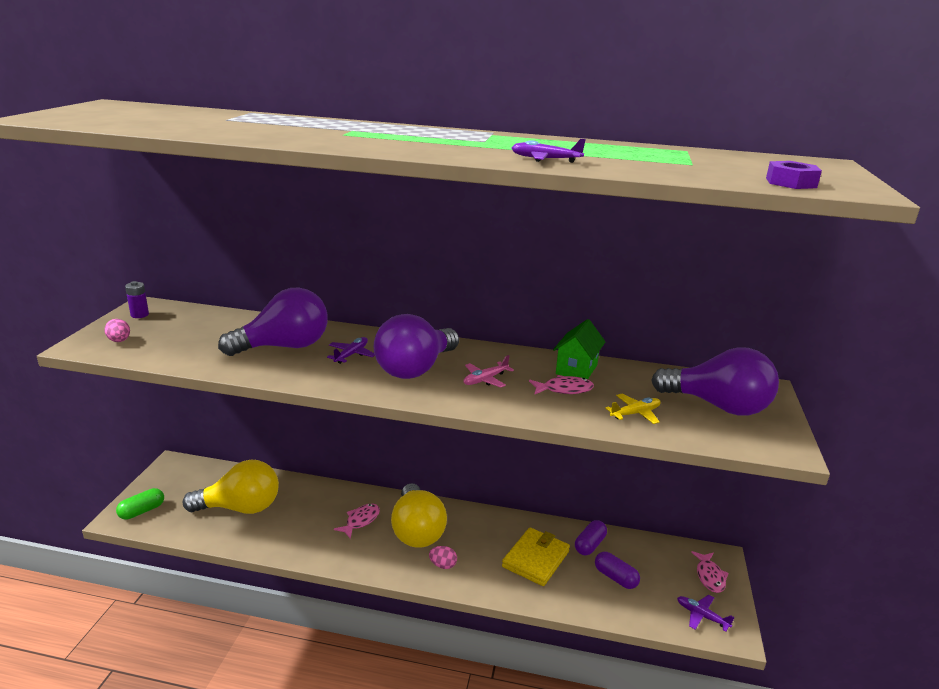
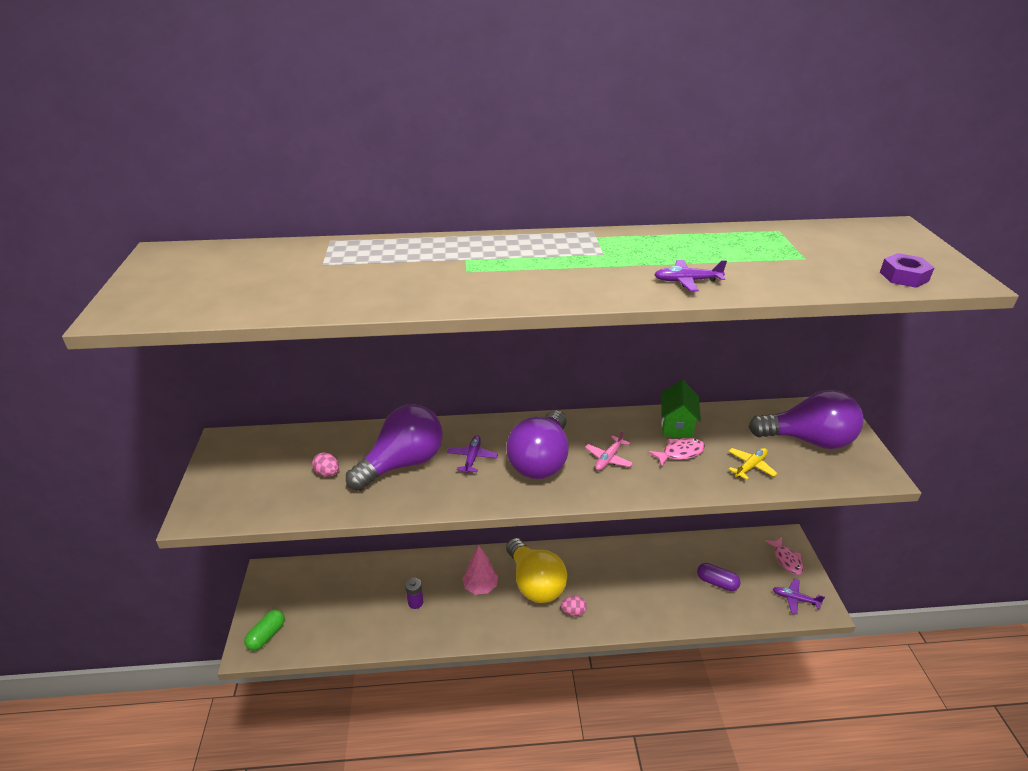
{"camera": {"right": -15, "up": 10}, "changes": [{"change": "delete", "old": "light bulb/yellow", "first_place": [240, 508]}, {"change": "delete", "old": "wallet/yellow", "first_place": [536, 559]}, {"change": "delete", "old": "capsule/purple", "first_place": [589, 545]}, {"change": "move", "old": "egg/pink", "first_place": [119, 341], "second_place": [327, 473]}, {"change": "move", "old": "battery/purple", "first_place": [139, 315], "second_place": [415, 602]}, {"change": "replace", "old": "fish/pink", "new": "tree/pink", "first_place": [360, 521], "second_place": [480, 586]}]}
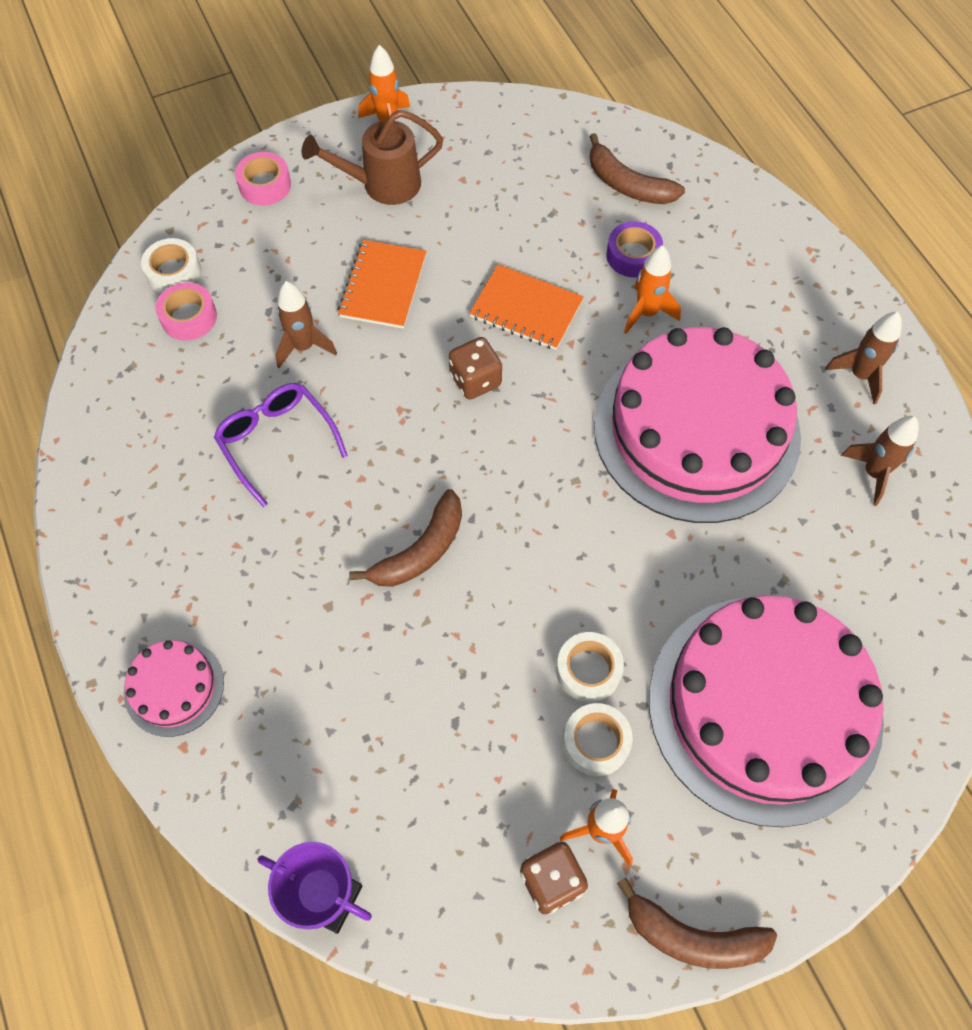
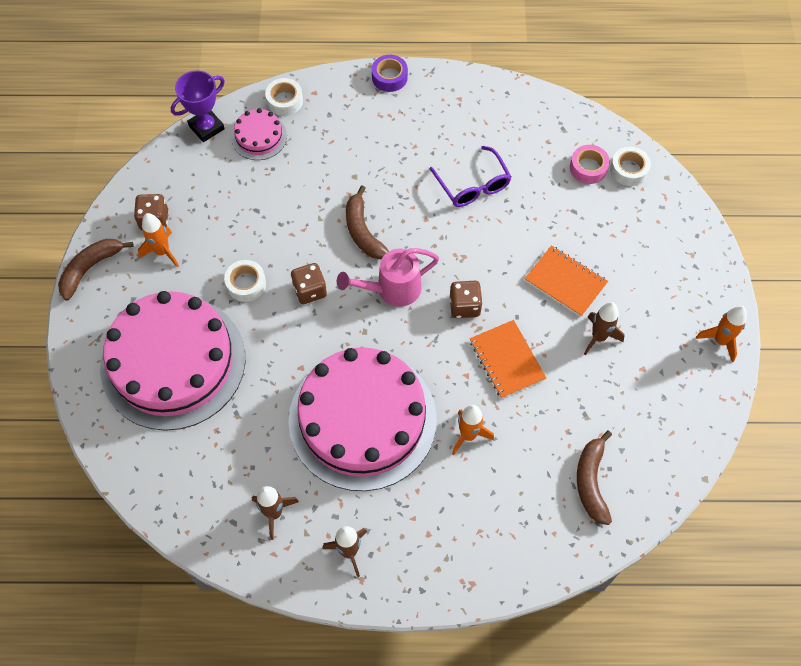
{"camera": {"right": 115, "up": 0}, "changes": [{"change": "delete", "old": "tape/pink", "first_place": [265, 185]}, {"change": "delete", "old": "watering can/brown", "first_place": [383, 184]}, {"change": "insert", "new": "dice/brown", "second_place": [310, 290]}, {"change": "insert", "new": "watering can/pink", "second_place": [392, 289]}, {"change": "move", "old": "cake/pink", "first_place": [174, 687], "second_place": [259, 137]}, {"change": "move", "old": "rocket/brown", "first_place": [304, 347], "second_place": [598, 337]}, {"change": "move", "old": "tape/white", "first_place": [596, 742], "second_place": [284, 101]}, {"change": "move", "old": "tape/purple", "first_place": [633, 255], "second_place": [389, 77]}, {"change": "rotate", "old": "glasses/purple", "first_place": [276, 441], "second_place": [473, 185], "degrees": 75}, {"change": "rotate", "old": "notebook/orange", "first_place": [526, 309], "second_place": [507, 360], "degrees": -75}, {"change": "rotate", "old": "banana/brown", "first_place": [627, 184], "second_place": [591, 481], "degrees": -60}]}
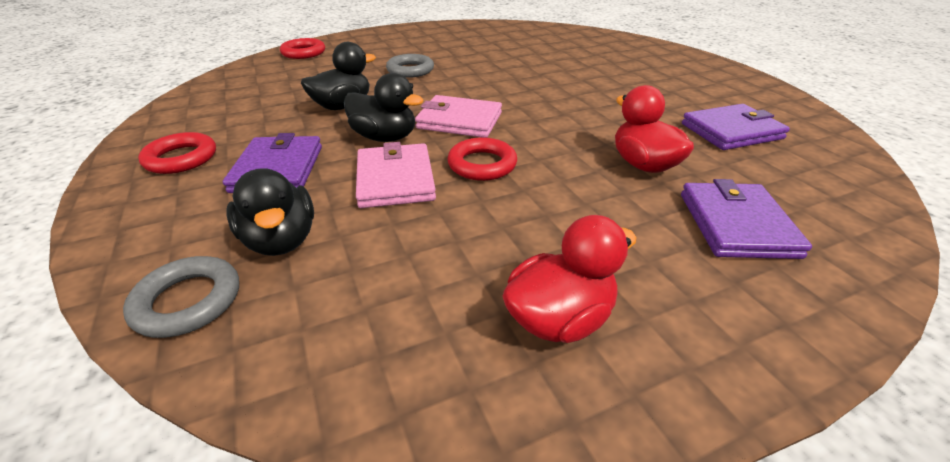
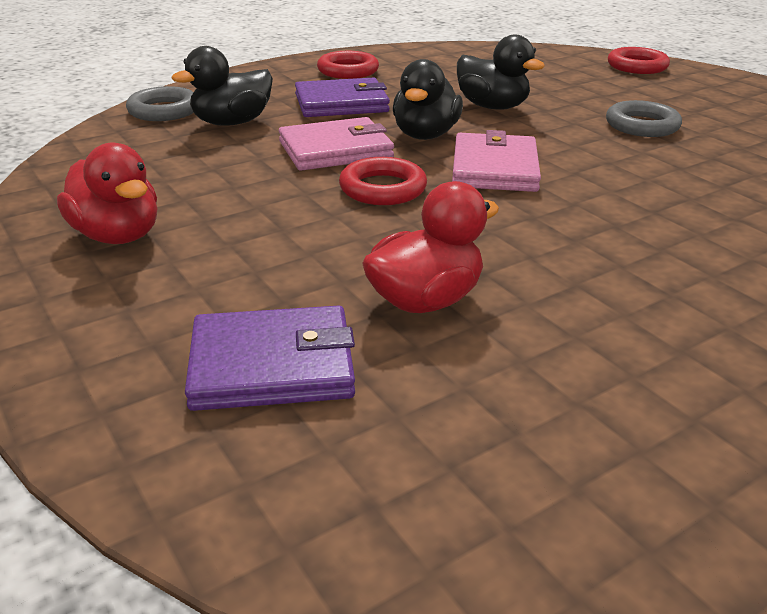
{"camera": {"right": 80, "up": -5}, "changes": [{"change": "delete", "old": "wallet/purple", "first_place": [731, 131]}]}
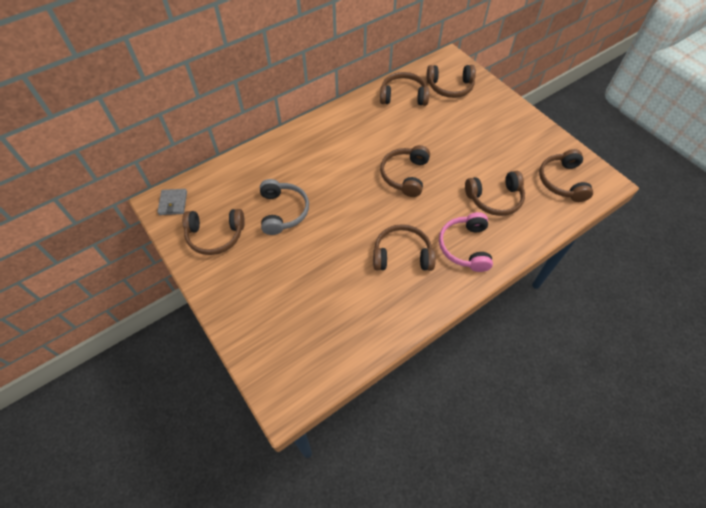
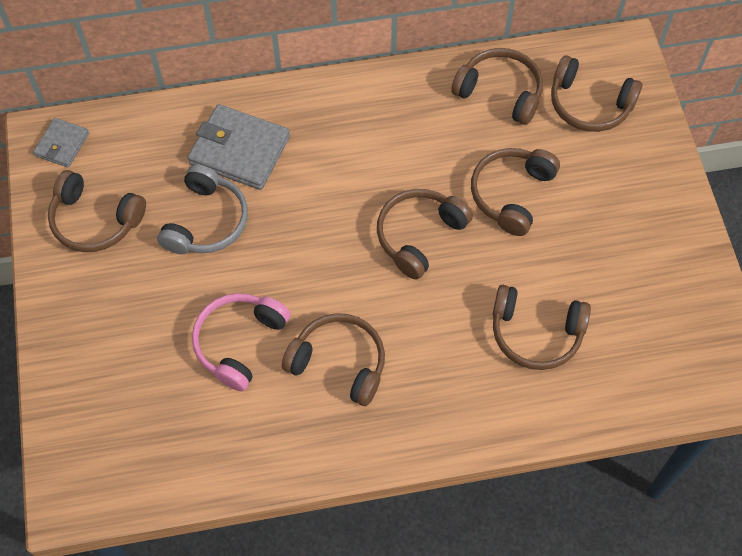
{"camera": {"right": 25, "up": 5}, "changes": [{"change": "insert", "new": "wallet/grey", "second_place": [239, 150]}, {"change": "move", "old": "headphones/pink", "first_place": [465, 247], "second_place": [239, 342]}, {"change": "move", "old": "headphones/brown", "first_place": [562, 181], "second_place": [511, 194]}]}
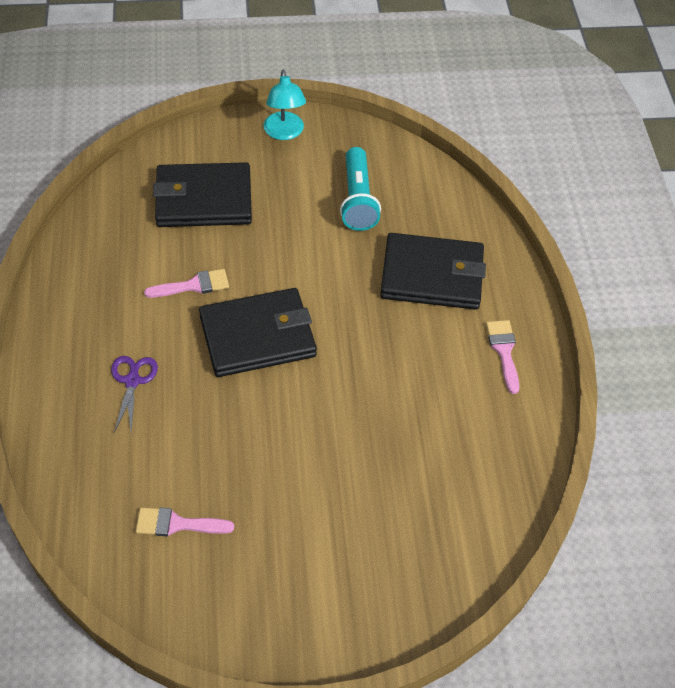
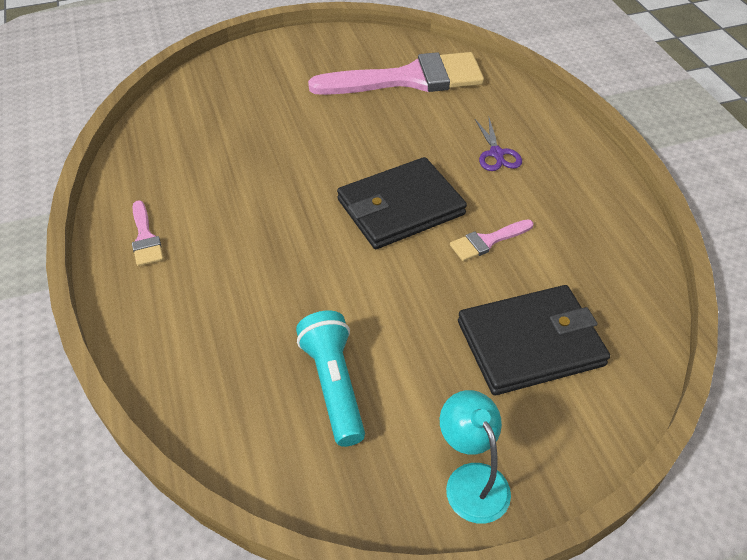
{"camera": {"right": 170, "up": -5}, "changes": [{"change": "delete", "old": "wallet/black", "first_place": [432, 275]}, {"change": "resize", "old": "brush/pink", "first_place": [177, 524], "second_place": [409, 79], "factor": 2.35}]}
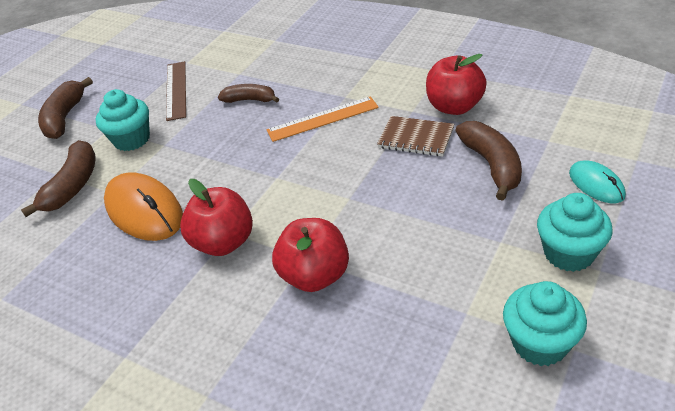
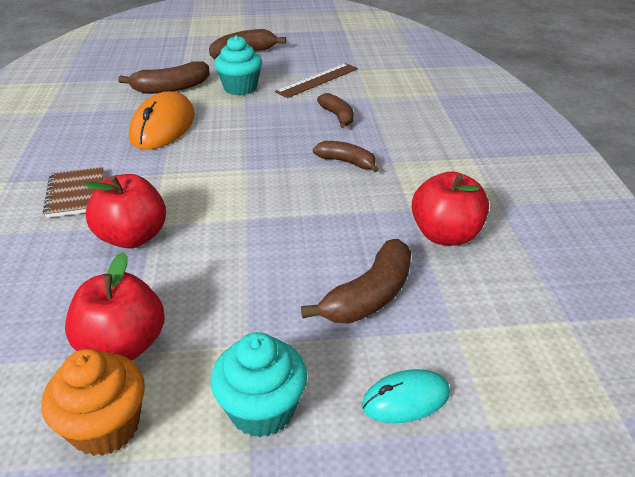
{"camera": {"right": 50, "up": -5}, "changes": [{"change": "move", "old": "apple/red", "first_place": [224, 242], "second_place": [123, 345]}, {"change": "move", "old": "notebook/brown", "first_place": [416, 138], "second_place": [76, 194]}, {"change": "replace", "old": "ruler/orange", "new": "banana/brown", "first_place": [322, 119], "second_place": [347, 162]}, {"change": "recolor", "old": "cupcake/turquoise", "new": "cupcake/orange", "first_place": [539, 343], "second_place": [106, 427]}, {"change": "rotate", "old": "mouse/turquoise", "first_place": [596, 184], "second_place": [406, 399], "degrees": 45}]}
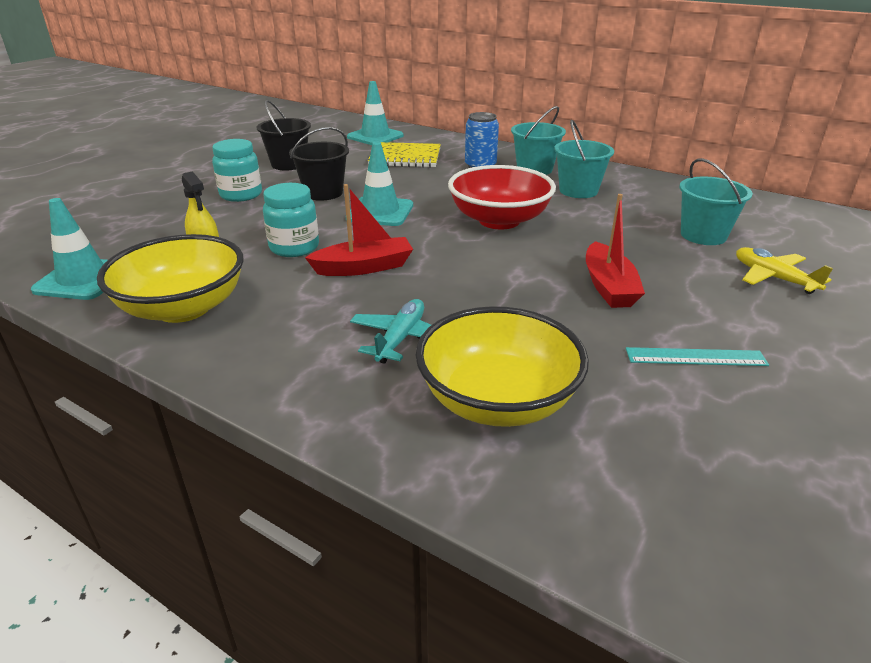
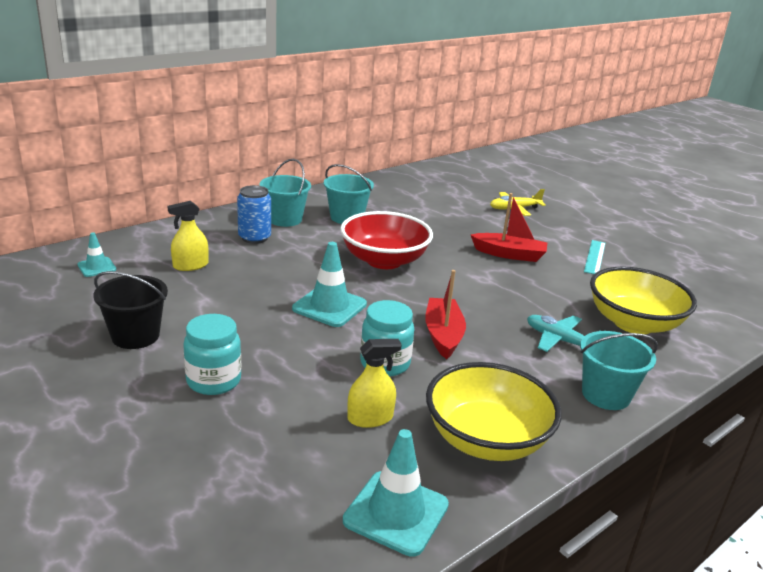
{"camera": {"right": -75, "up": -5}, "changes": [{"change": "delete", "old": "bucket/black", "first_place": [323, 193]}, {"change": "move", "old": "bucket/turquoise", "first_place": [703, 235], "second_place": [605, 395]}, {"change": "replace", "old": "notebook/yellow", "new": "spray bottle/yellow", "first_place": [405, 157], "second_place": [190, 265]}, {"change": "resize", "old": "traffic cone/turquoise", "first_place": [375, 136], "second_place": [97, 267], "factor": 0.56}]}
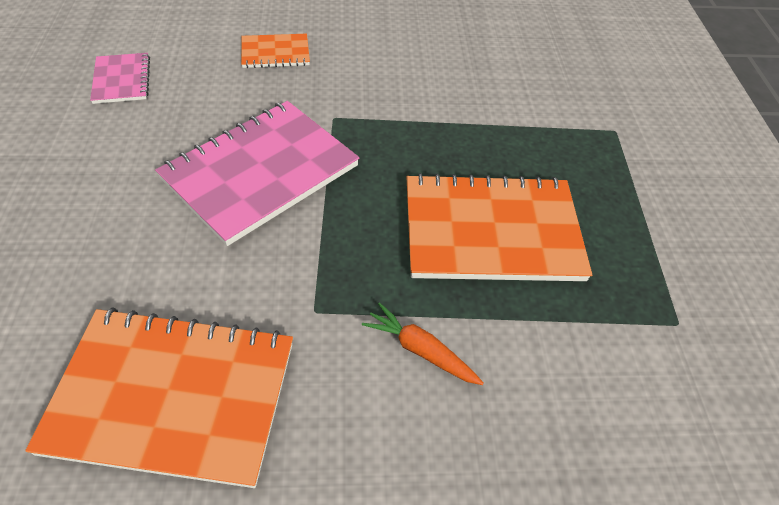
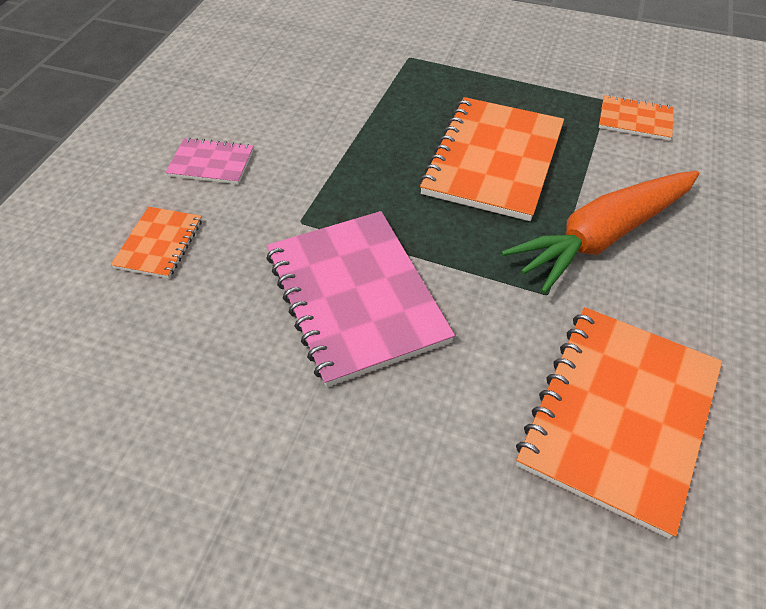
{"camera": {"right": -65, "up": 0}, "changes": [{"change": "insert", "new": "notebook/orange", "second_place": [635, 120]}, {"change": "move", "old": "notebook/pink", "first_place": [122, 80], "second_place": [211, 163]}, {"change": "resize", "old": "carrot/orange", "first_place": [421, 350], "second_place": [603, 237], "factor": 2.19}]}
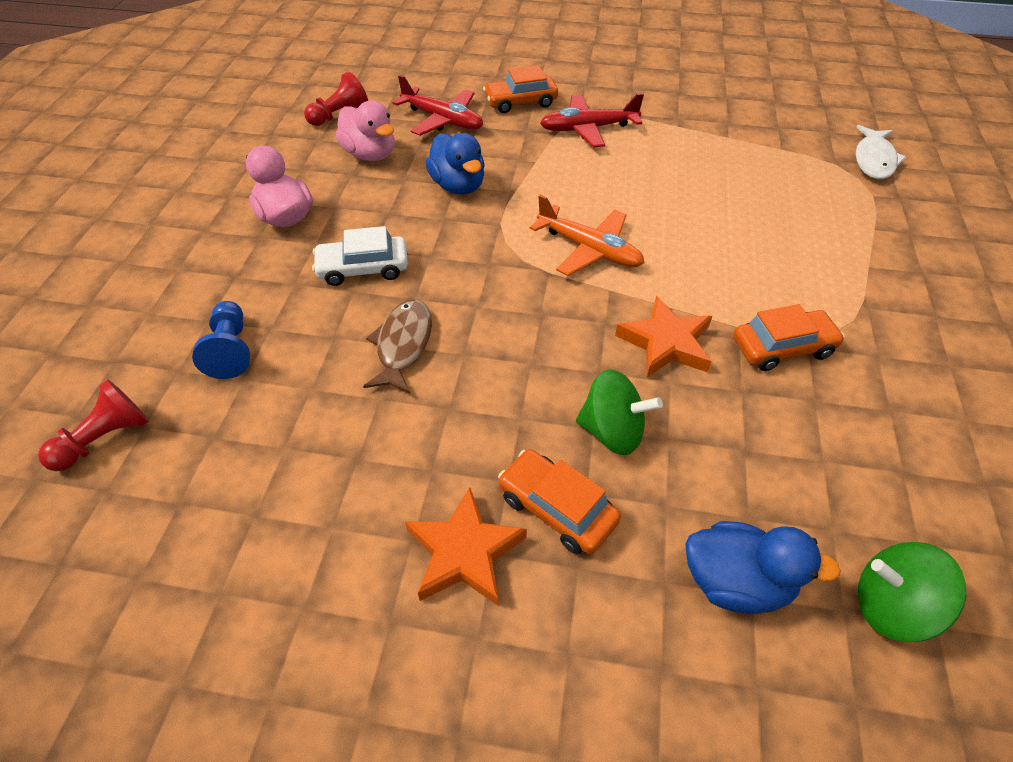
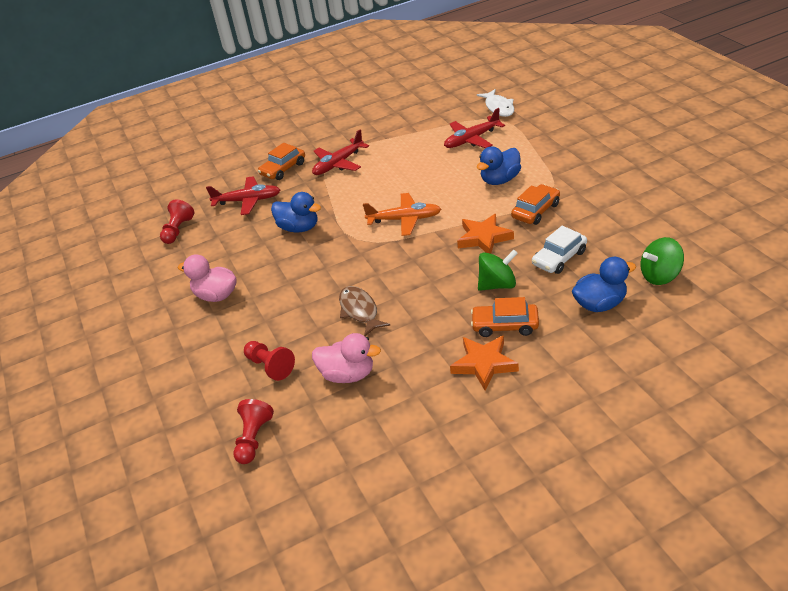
{"camera": {"right": -30, "up": -10}, "changes": [{"change": "insert", "new": "plane/red", "second_place": [472, 139]}, {"change": "insert", "new": "duck/blue", "second_place": [500, 180]}, {"change": "move", "old": "car/white", "first_place": [363, 268], "second_place": [559, 258]}, {"change": "move", "old": "duck/pink", "first_place": [370, 154], "second_place": [348, 374]}, {"change": "recolor", "old": "pawn/blue", "new": "pawn/red", "first_place": [231, 350], "second_place": [270, 366]}]}
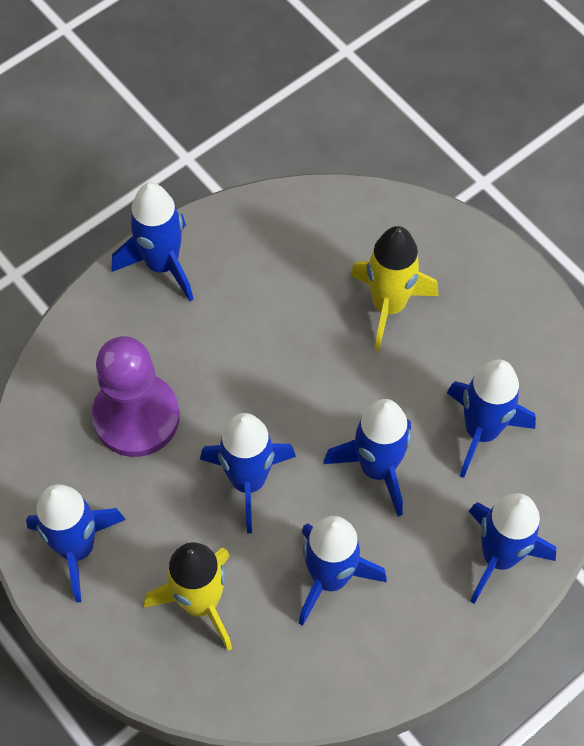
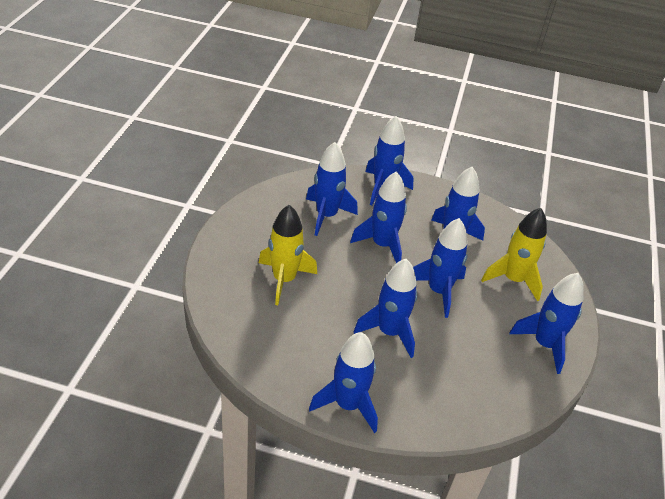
{"camera": {"right": -130, "up": -20}, "changes": [{"change": "delete", "old": "pawn/purple", "first_place": [136, 417]}, {"change": "insert", "new": "rocket/blue", "second_place": [389, 332]}]}
